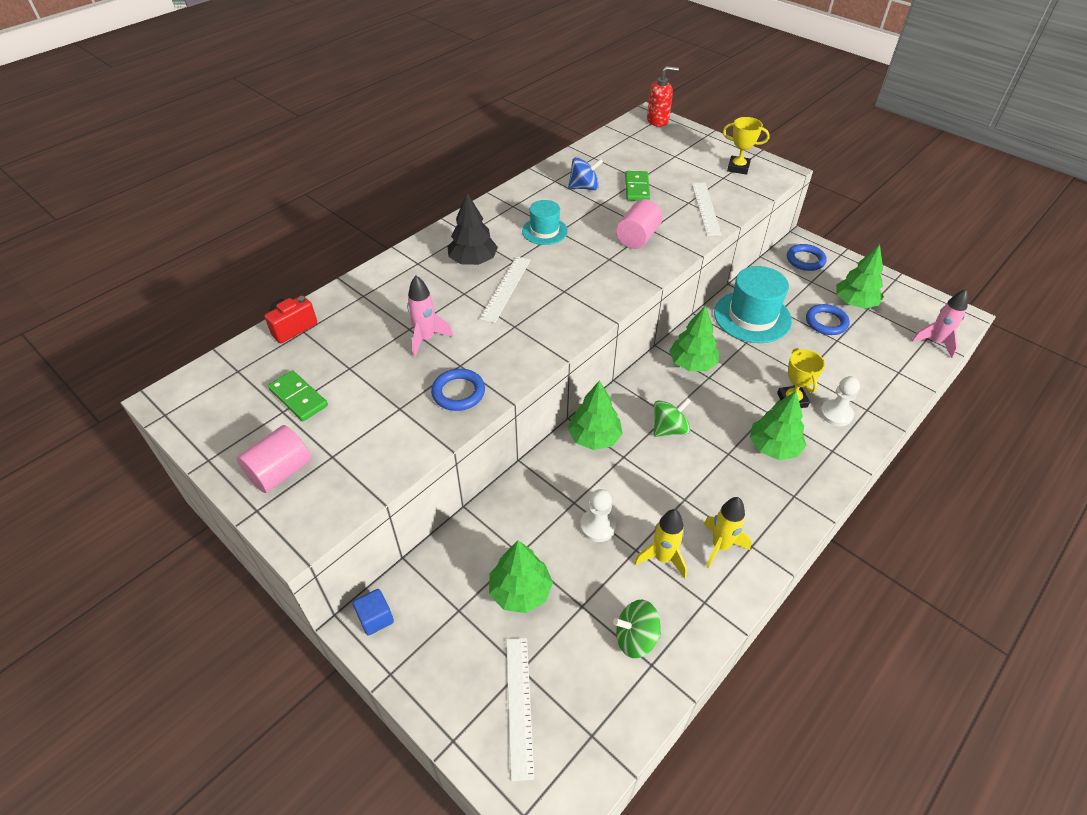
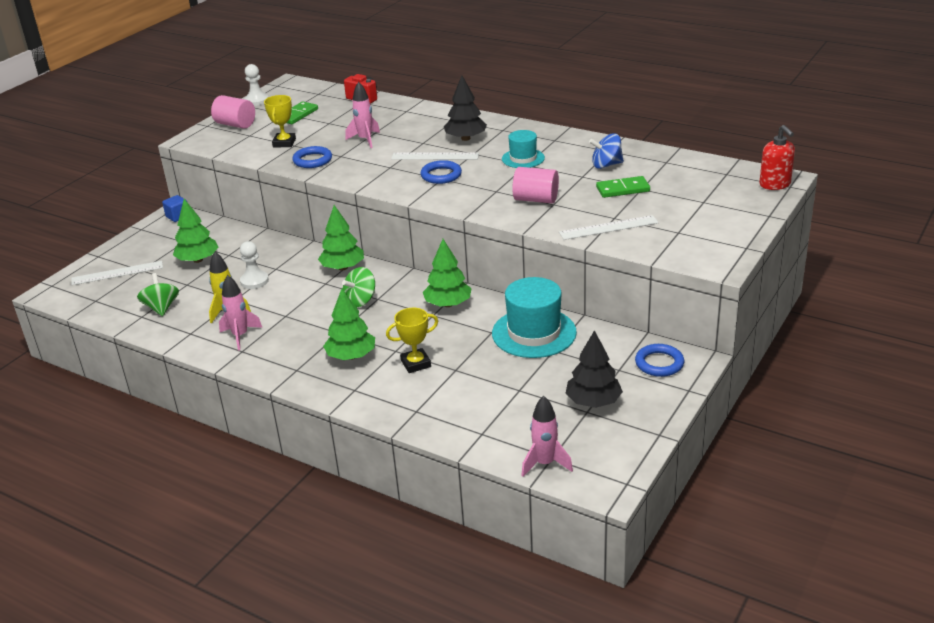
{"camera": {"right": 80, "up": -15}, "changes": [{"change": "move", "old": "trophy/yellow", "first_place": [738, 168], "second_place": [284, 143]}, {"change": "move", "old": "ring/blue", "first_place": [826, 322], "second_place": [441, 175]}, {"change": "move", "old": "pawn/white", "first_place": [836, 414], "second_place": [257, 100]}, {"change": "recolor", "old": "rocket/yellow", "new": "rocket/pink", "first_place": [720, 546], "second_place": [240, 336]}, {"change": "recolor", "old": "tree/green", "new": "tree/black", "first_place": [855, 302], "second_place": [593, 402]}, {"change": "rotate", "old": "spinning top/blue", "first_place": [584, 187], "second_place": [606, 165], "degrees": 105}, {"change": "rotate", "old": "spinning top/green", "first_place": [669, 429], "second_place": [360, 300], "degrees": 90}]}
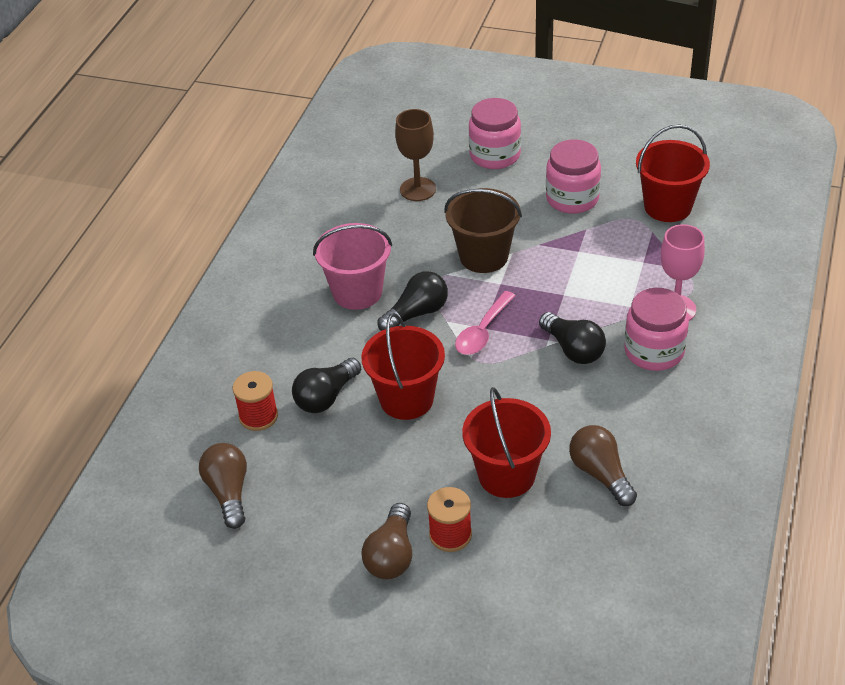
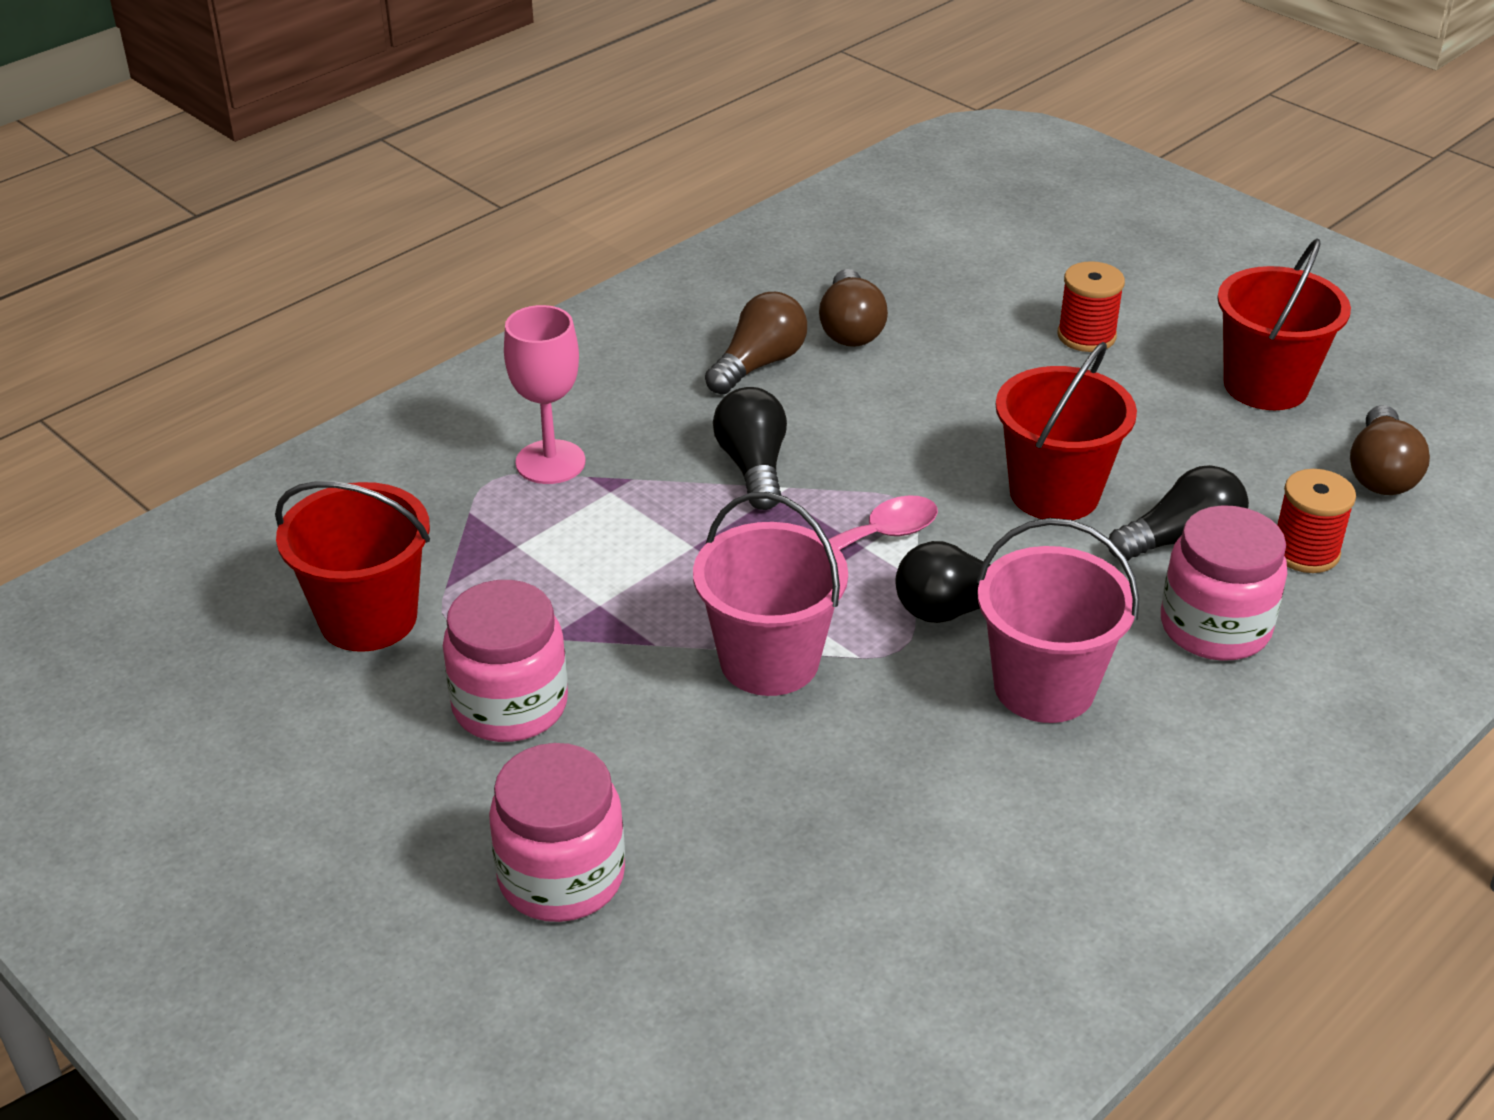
{"camera": {"right": -155, "up": -5}, "changes": [{"change": "delete", "old": "goblet/brown", "first_place": [418, 189]}, {"change": "move", "old": "light bulb/brown", "first_place": [391, 555], "second_place": [759, 364]}, {"change": "move", "old": "bucket/red", "first_place": [506, 475], "second_place": [1265, 385]}, {"change": "move", "old": "jar/pink", "first_place": [654, 351], "second_place": [1215, 627]}, {"change": "recolor", "old": "bucket/brown", "new": "bucket/pink", "first_place": [483, 256], "second_place": [769, 661]}]}
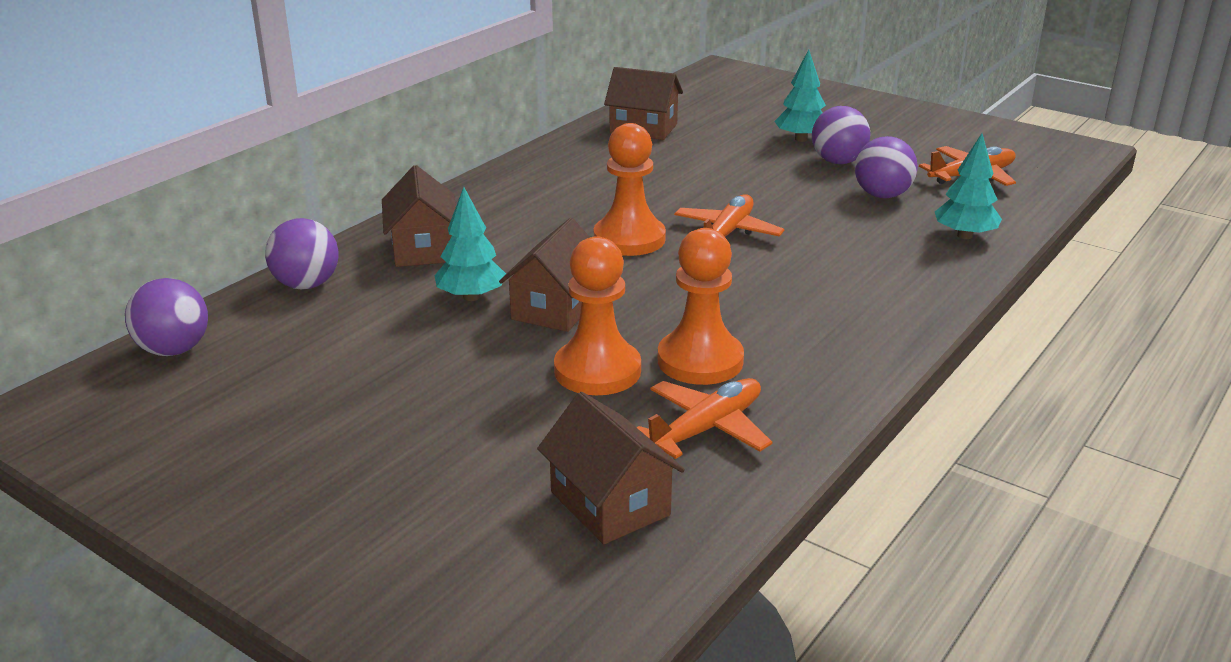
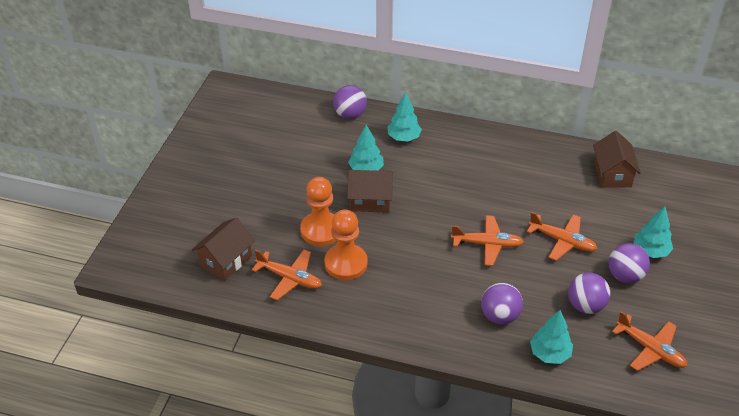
{"camera": {"right": 70, "up": 15}, "changes": [{"change": "delete", "old": "pawn/orange", "first_place": [629, 239]}, {"change": "insert", "new": "plane/orange", "second_place": [562, 241]}, {"change": "move", "old": "ball/purple", "first_place": [174, 350], "second_place": [499, 316]}, {"change": "replace", "old": "house/brown", "new": "tree/turquoise", "first_place": [423, 248], "second_place": [404, 137]}]}
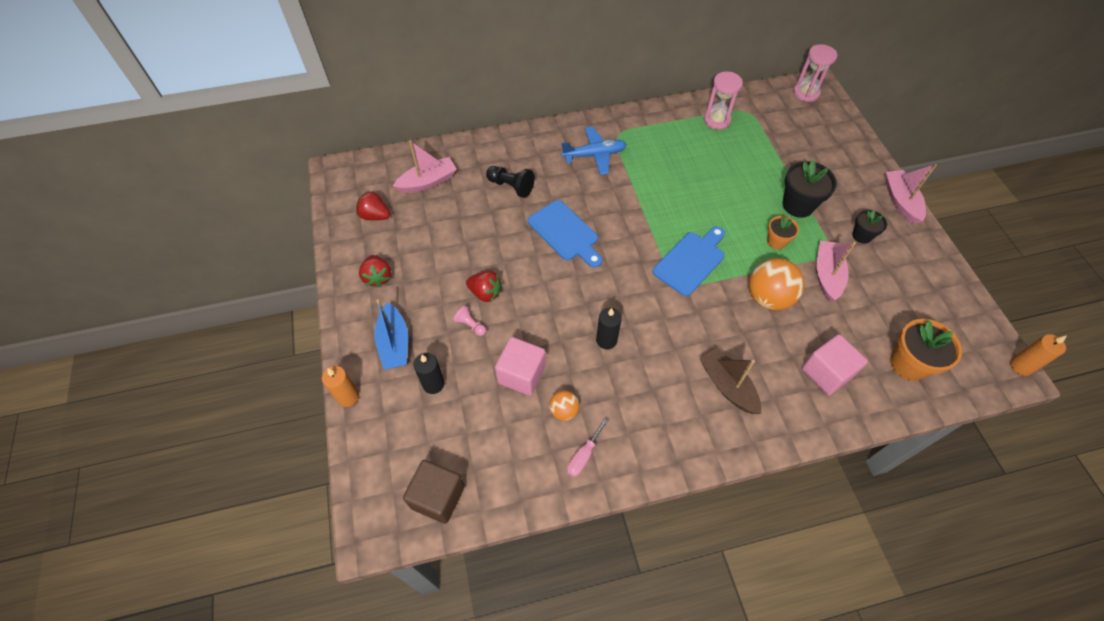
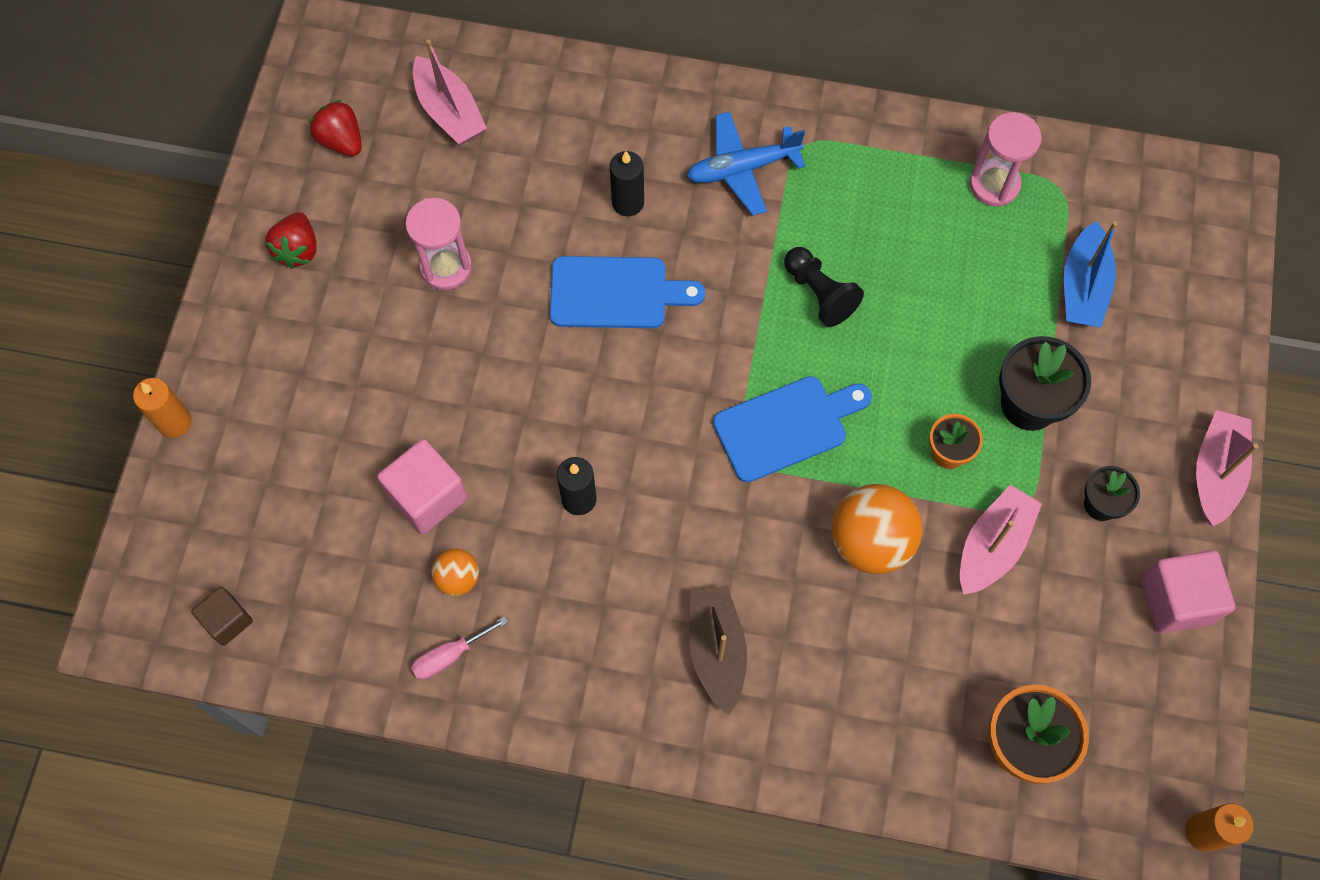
{"camera": {"right": 25, "up": 10}, "changes": [{"change": "delete", "old": "pawn/pink", "first_place": [470, 325]}, {"change": "delete", "old": "strawberry/red", "first_place": [485, 293]}, {"change": "move", "old": "boat/blue", "first_place": [394, 343], "second_place": [1083, 287]}, {"change": "move", "old": "candle/black", "first_place": [433, 384], "second_place": [628, 202]}, {"change": "move", "old": "pawn/black", "first_place": [511, 186], "second_place": [819, 293]}, {"change": "move", "old": "hourglass/pink", "first_place": [806, 93], "second_place": [446, 267]}, {"change": "move", "old": "cube/pink", "first_place": [826, 373], "second_place": [1176, 600]}, {"change": "rotate", "old": "boat/pink", "first_place": [428, 182], "second_place": [449, 111], "degrees": 60}, {"change": "rotate", "old": "cutting board/blue", "first_place": [565, 233], "second_place": [616, 293], "degrees": -75}, {"change": "rotate", "old": "plane/blue", "first_place": [594, 155], "second_place": [742, 169], "degrees": 150}, {"change": "resize", "old": "cube/brown", "first_place": [438, 497], "second_place": [227, 620], "factor": 0.62}]}
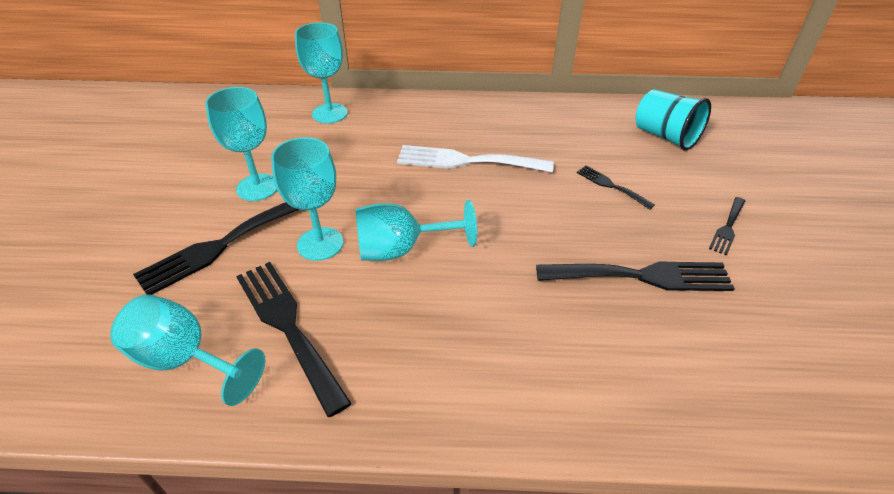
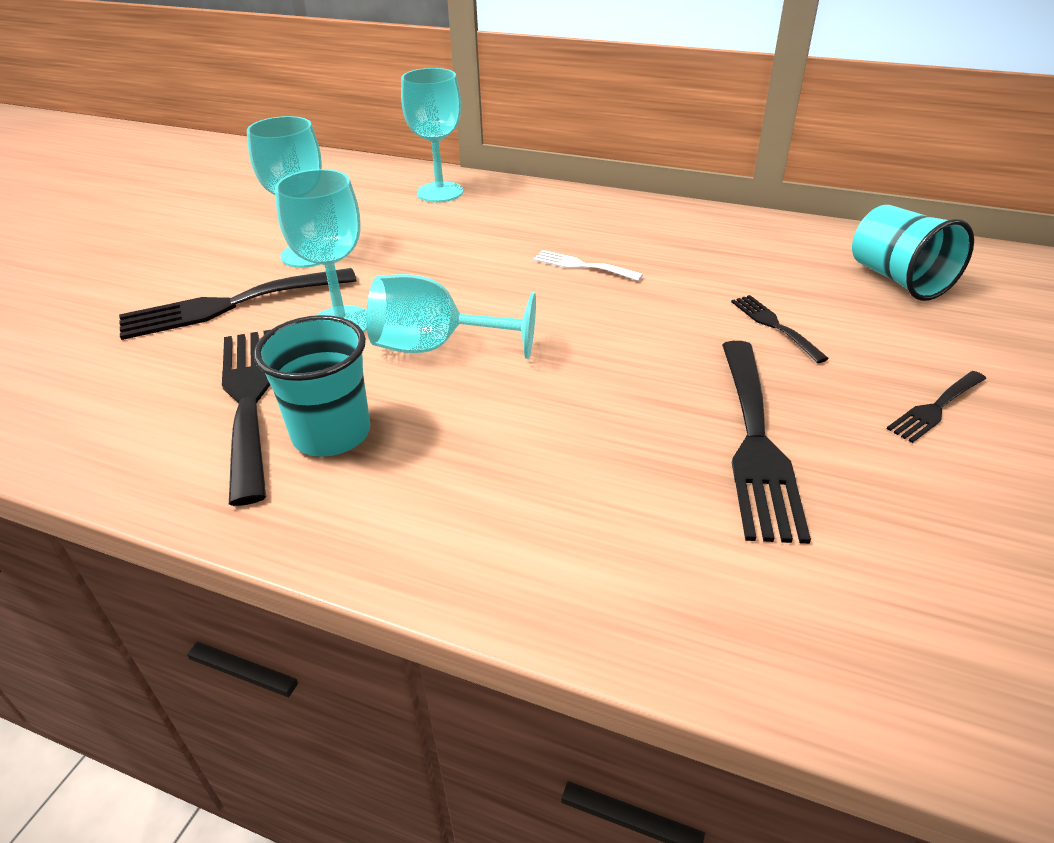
{"camera": {"right": 20, "up": -5}, "changes": [{"change": "delete", "old": "goblet/turquoise", "first_place": [185, 360]}, {"change": "insert", "new": "cup/turquoise", "second_place": [331, 434]}, {"change": "rotate", "old": "fork/black", "first_place": [642, 276], "second_place": [756, 442], "degrees": 75}, {"change": "resize", "old": "fork/white", "first_place": [466, 161], "second_place": [582, 266], "factor": 0.52}]}
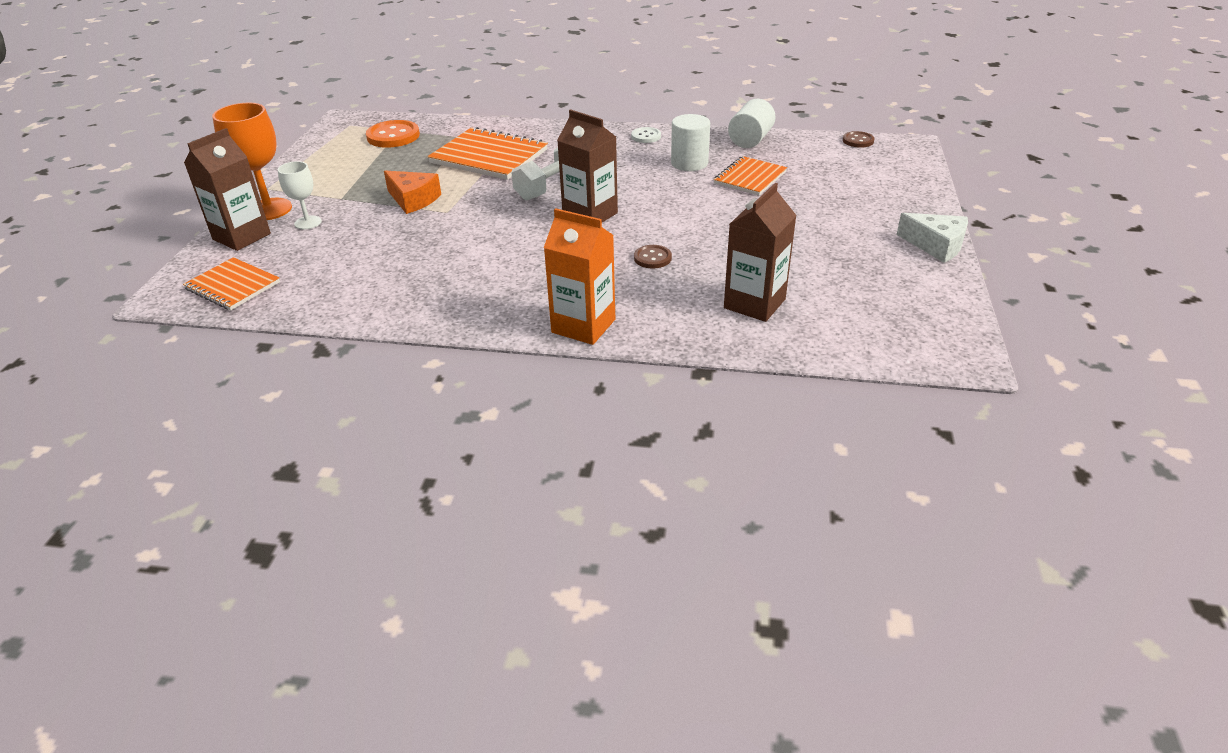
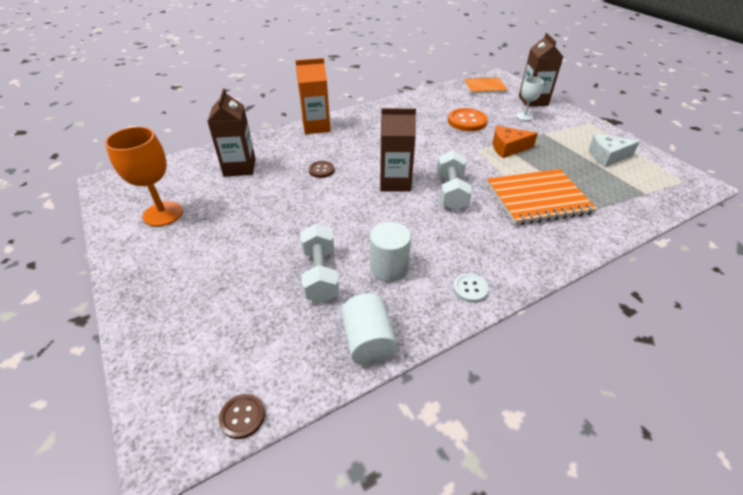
{"camera": {"right": 140, "up": 5}, "changes": [{"change": "move", "old": "goblet/orange", "first_place": [269, 209], "second_place": [163, 214]}, {"change": "move", "old": "button/orange", "first_place": [393, 136], "second_place": [467, 121]}, {"change": "move", "old": "cheese/white", "first_place": [936, 245], "second_place": [607, 156]}, {"change": "replace", "old": "notebook/orange", "new": "dumbbell/white", "first_place": [750, 178], "second_place": [320, 274]}]}
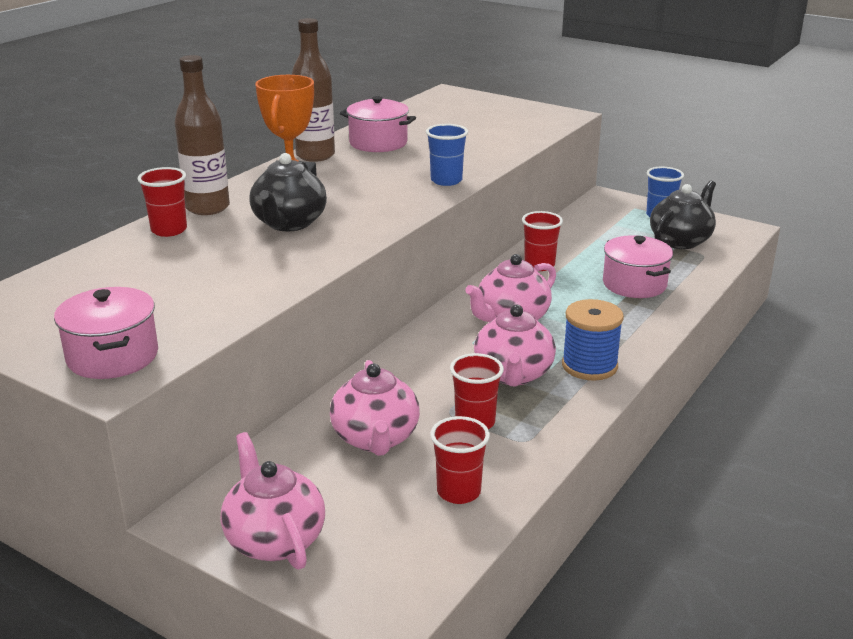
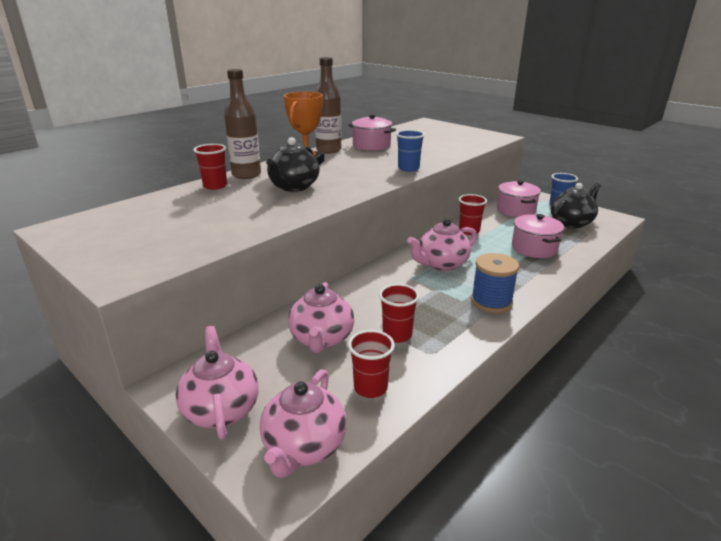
{"camera": {"right": 10, "up": 0}, "changes": [{"change": "move", "old": "pot/pink", "first_place": [113, 356], "second_place": [515, 210]}, {"change": "move", "old": "teapot/pink", "first_place": [513, 374], "second_place": [304, 447]}]}
